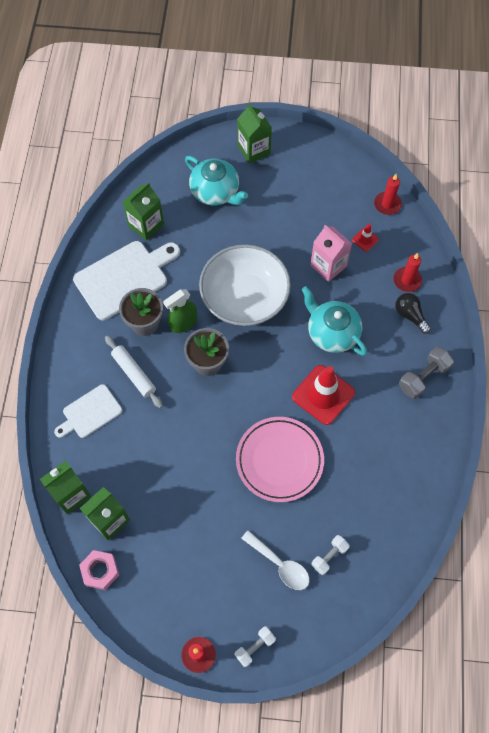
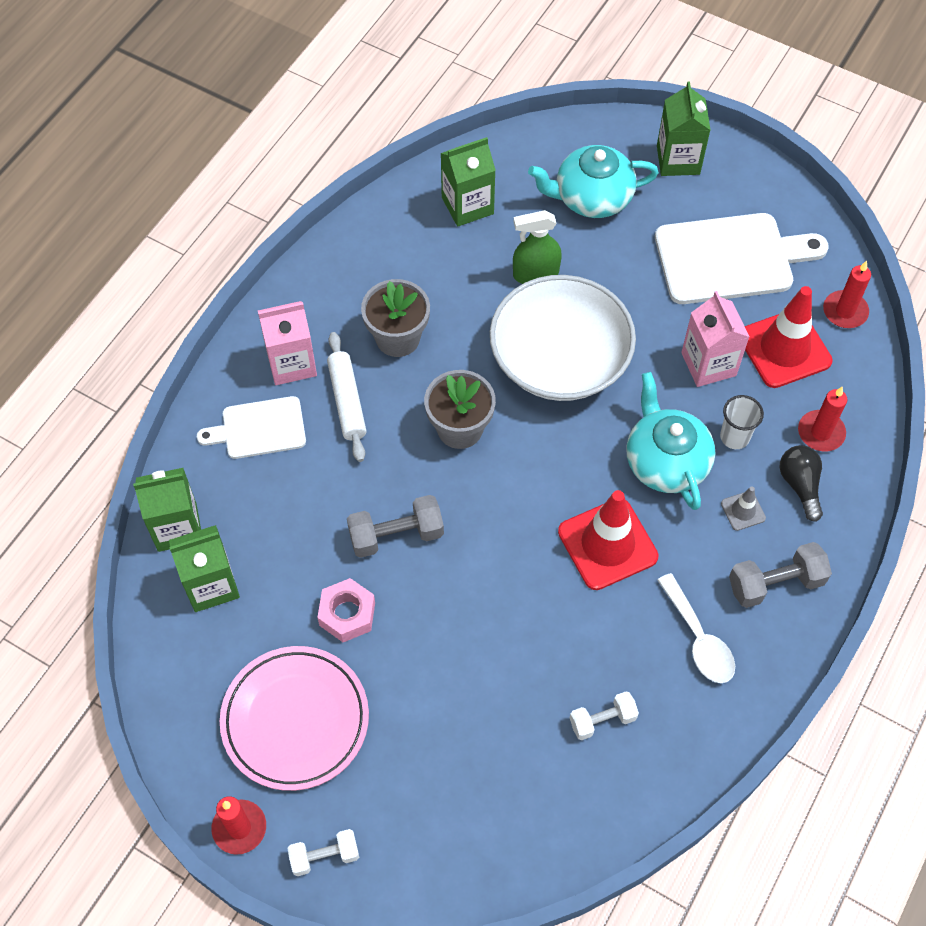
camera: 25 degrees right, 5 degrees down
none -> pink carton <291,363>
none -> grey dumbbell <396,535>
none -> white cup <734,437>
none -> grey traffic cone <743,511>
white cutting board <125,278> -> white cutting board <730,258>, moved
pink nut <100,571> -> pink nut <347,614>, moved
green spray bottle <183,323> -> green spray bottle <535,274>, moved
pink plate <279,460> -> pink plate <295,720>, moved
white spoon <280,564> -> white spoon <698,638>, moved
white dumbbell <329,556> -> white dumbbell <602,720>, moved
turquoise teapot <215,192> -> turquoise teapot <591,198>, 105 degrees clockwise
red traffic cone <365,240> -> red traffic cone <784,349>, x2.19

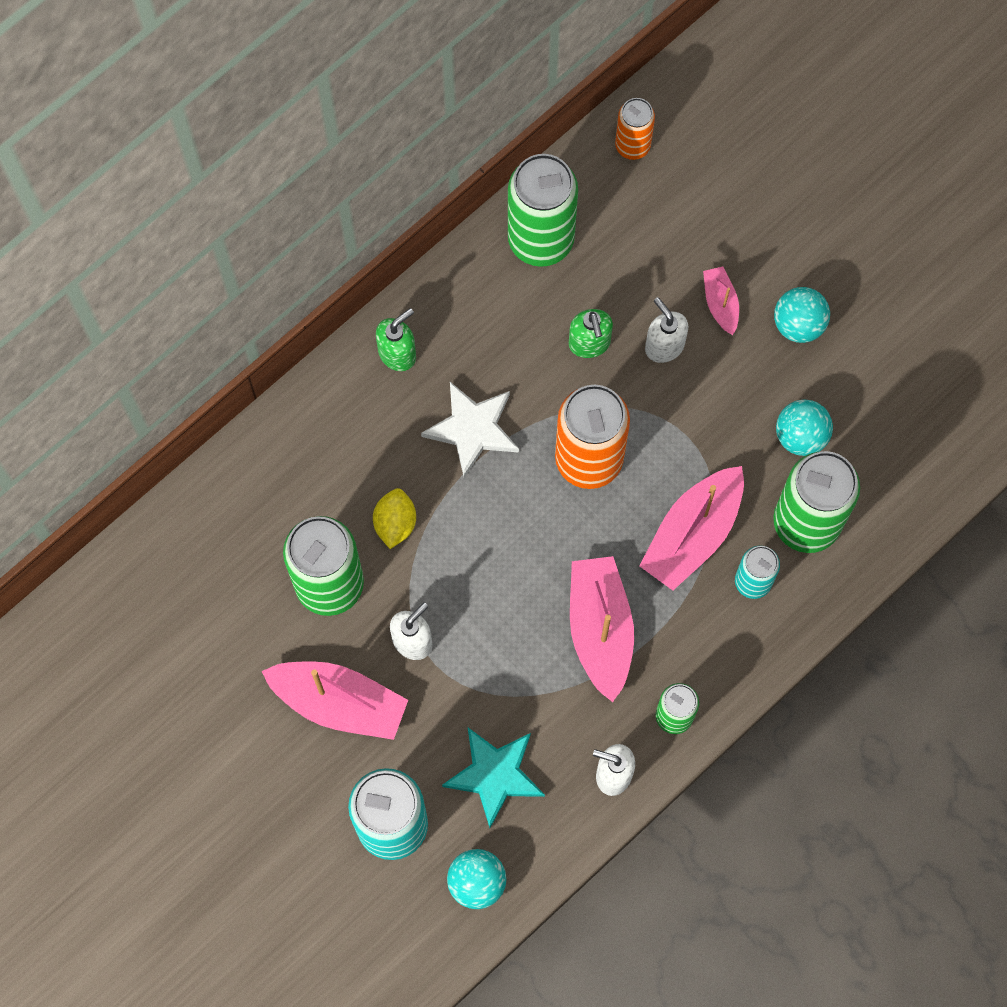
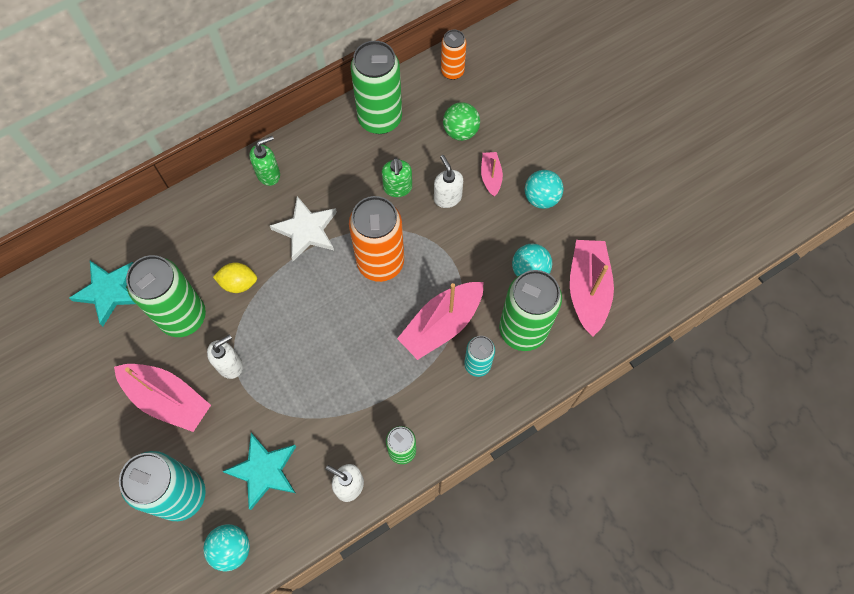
camera: 10 degrees right, 5 degrees down
none -> turquoise star <109,291>
none -> green ball <460,131>
pink boat <600,629> -> pink boat <588,290>, moved
yellow lemon <395,523> -> yellow lemon <238,283>, 75 degrees clockwise

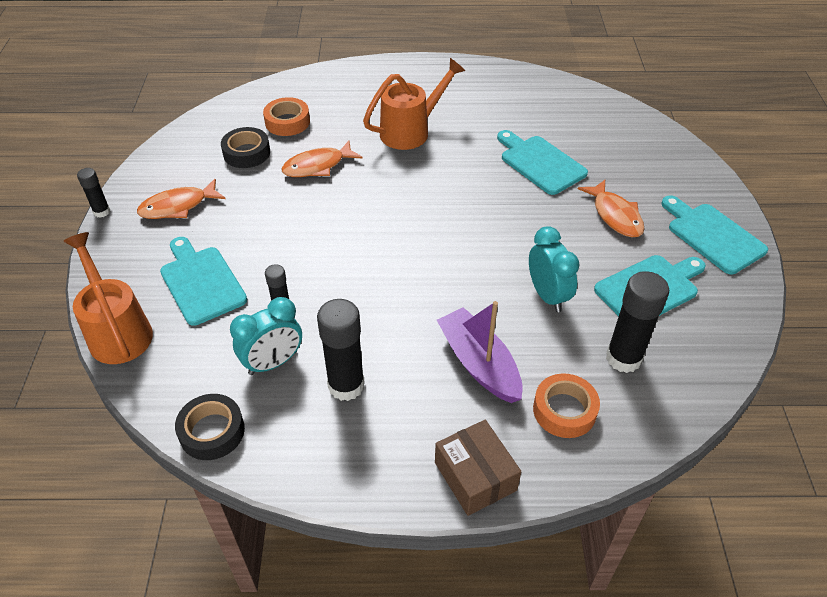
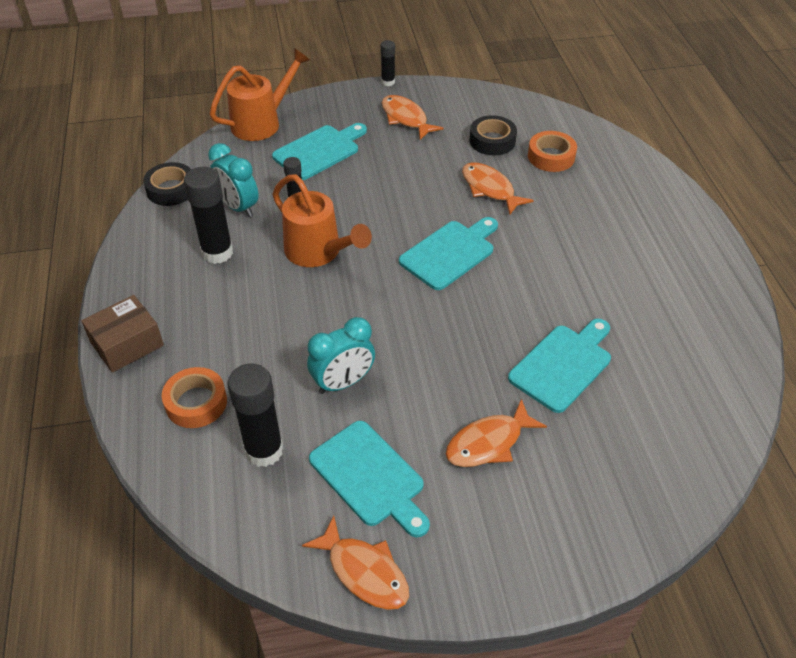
camera: 80 degrees right, 0 degrees up
purple boat <479,363> -> none
none -> orange fish <364,572>
orange watering can <411,131> -> orange watering can <318,252>, moved
turquoise cutting board <712,236> -> turquoise cutting board <450,253>, moved

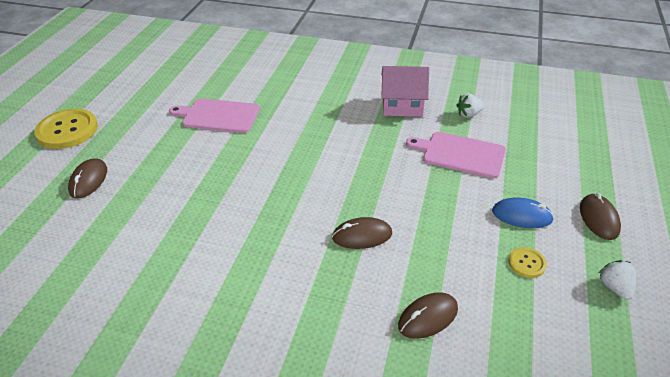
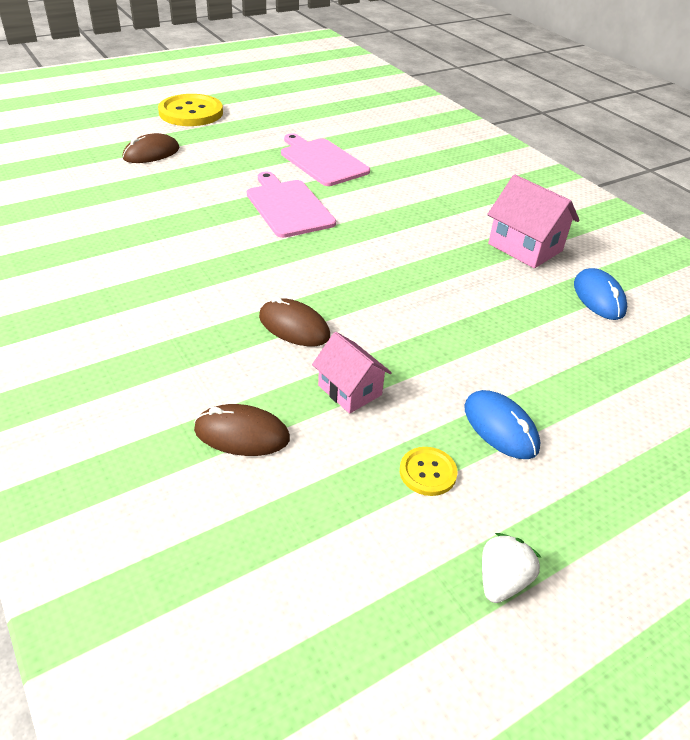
camera: 40 degrees right, 0 degrees up
brown mouse <598,218> -> none
none -> pink house <350,390>
pink cutting board <460,154> -> pink cutting board <288,206>, moved
white strawberry <468,114> -> blue mouse <599,297>

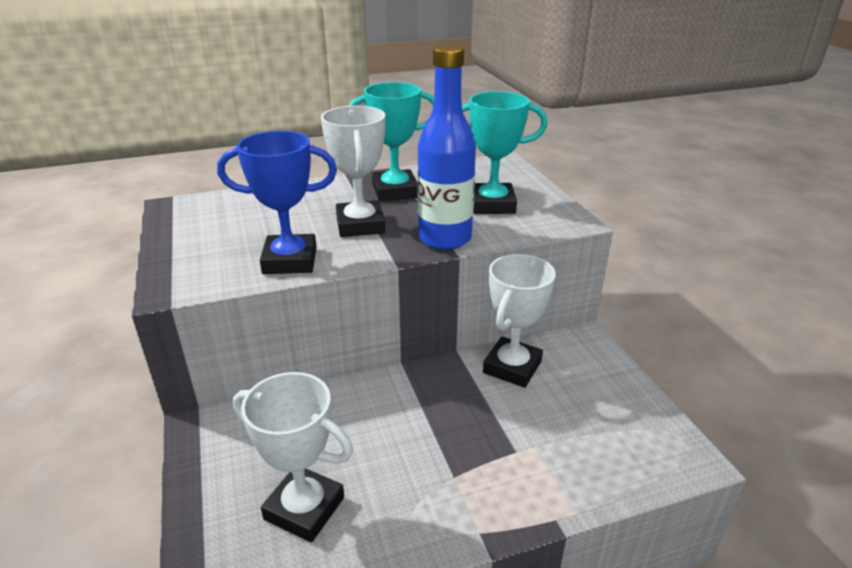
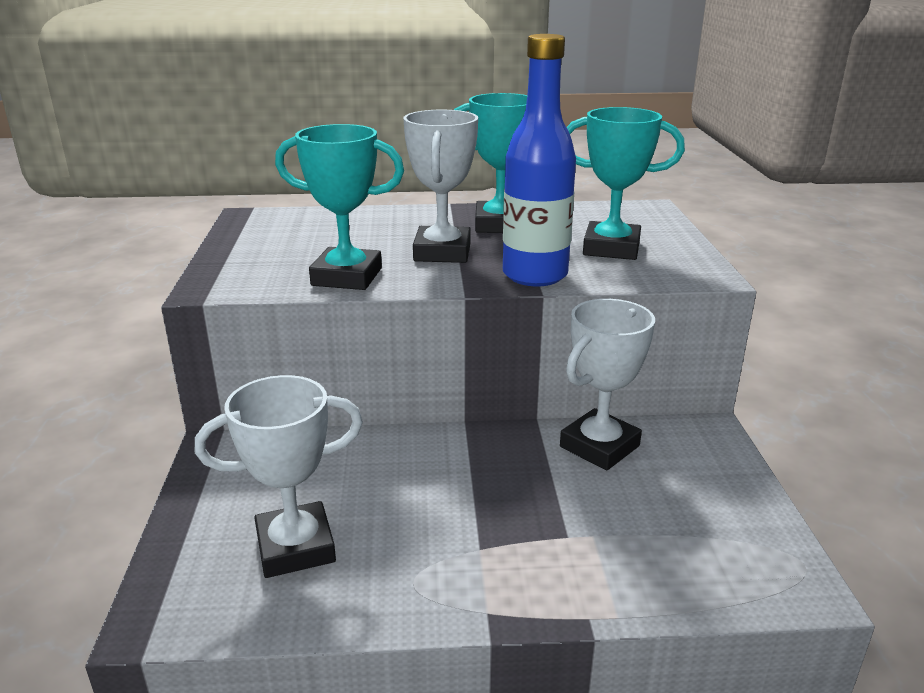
camera: 15 degrees right, 5 degrees down
blue trophy <290,261> -> turquoise trophy <347,277>
white trophy <304,508> -> white trophy <295,547>, 60 degrees counterclockwise

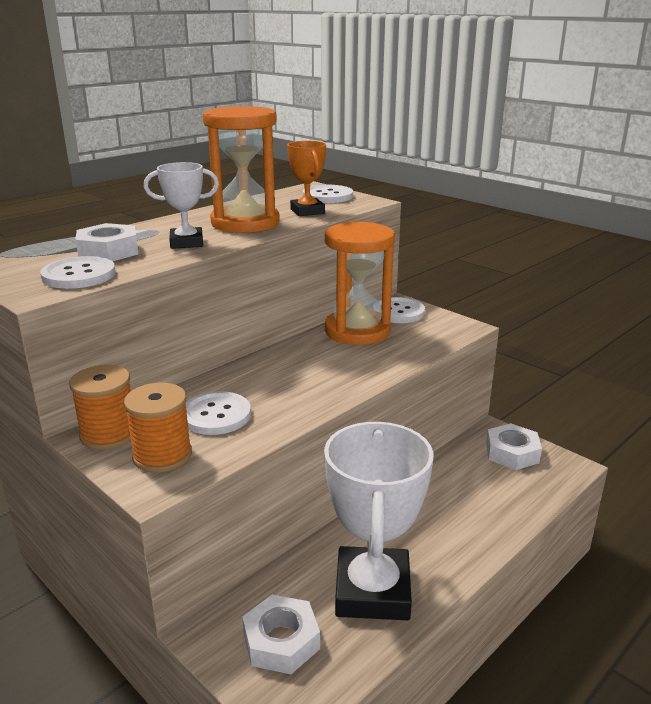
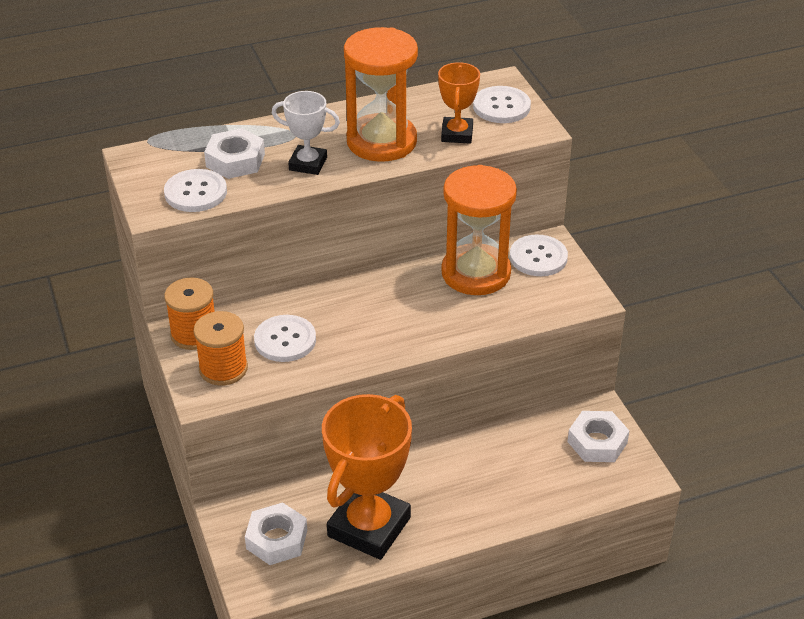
camera: 25 degrees right, 15 degrees up
white trophy <372,591> -> orange trophy <369,527>

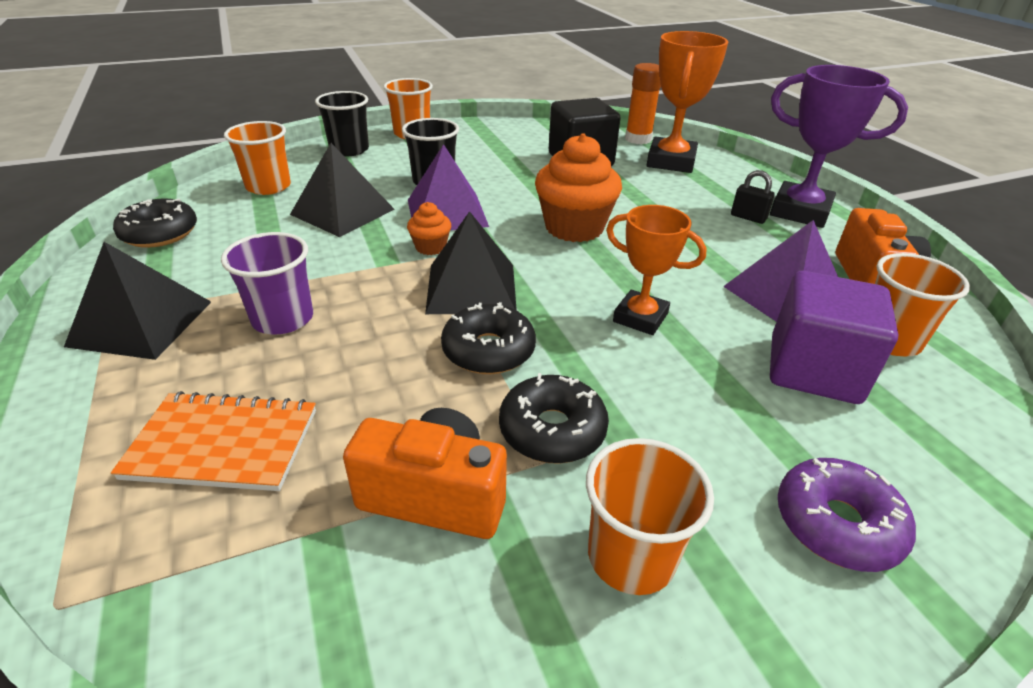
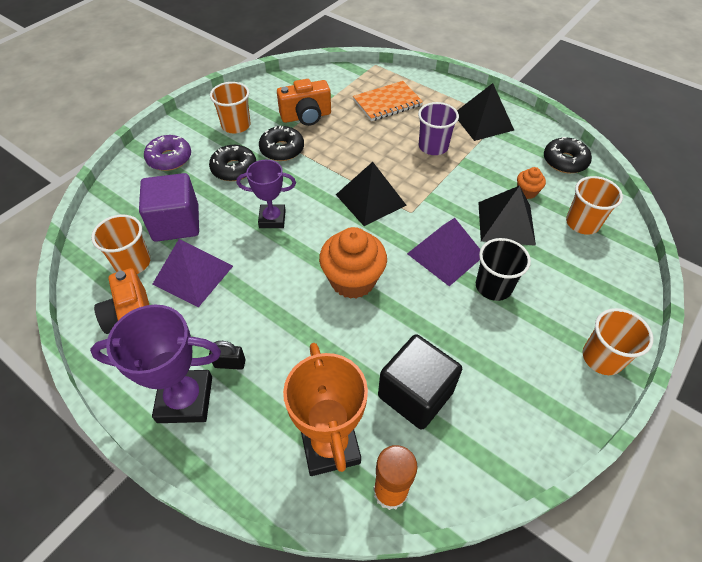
camera: 150 degrees right, 15 degrees up
black cup <349,150> -> none
orange cupcake <430,247> -> orange cupcake <527,192>, moved
black donut <488,350> -> black donut <234,169>, moved
orange trophy <640,318> -> purple trophy <272,219>

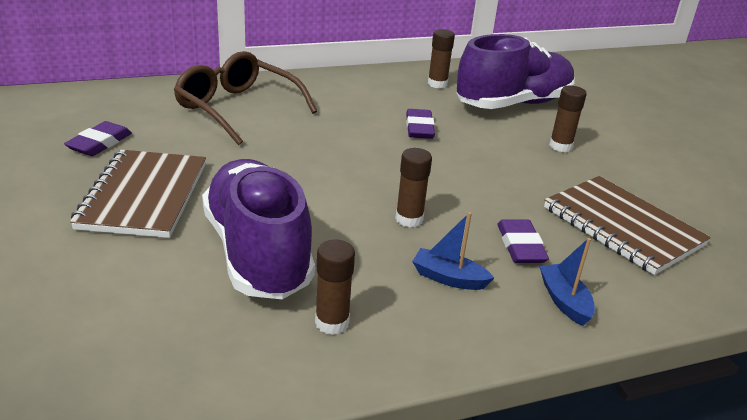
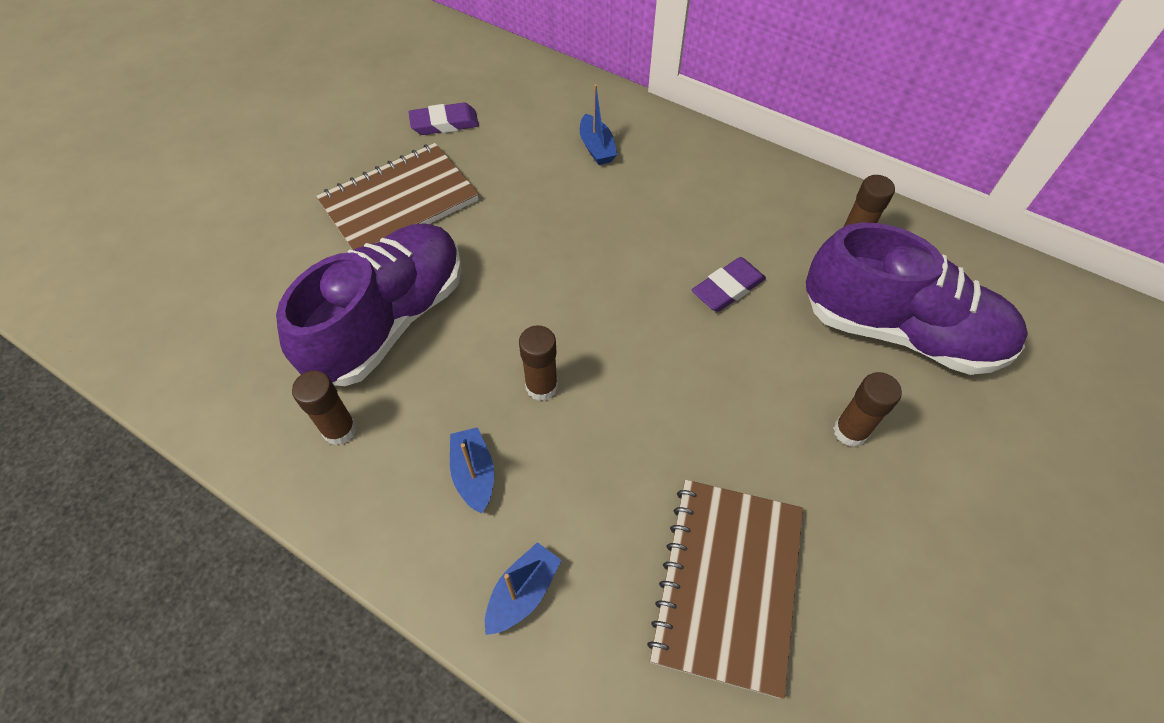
camera: 55 degrees right, 25 degrees up
purple eraser <520,246> -> none
brown glasses <237,108> -> blue boat <596,148>

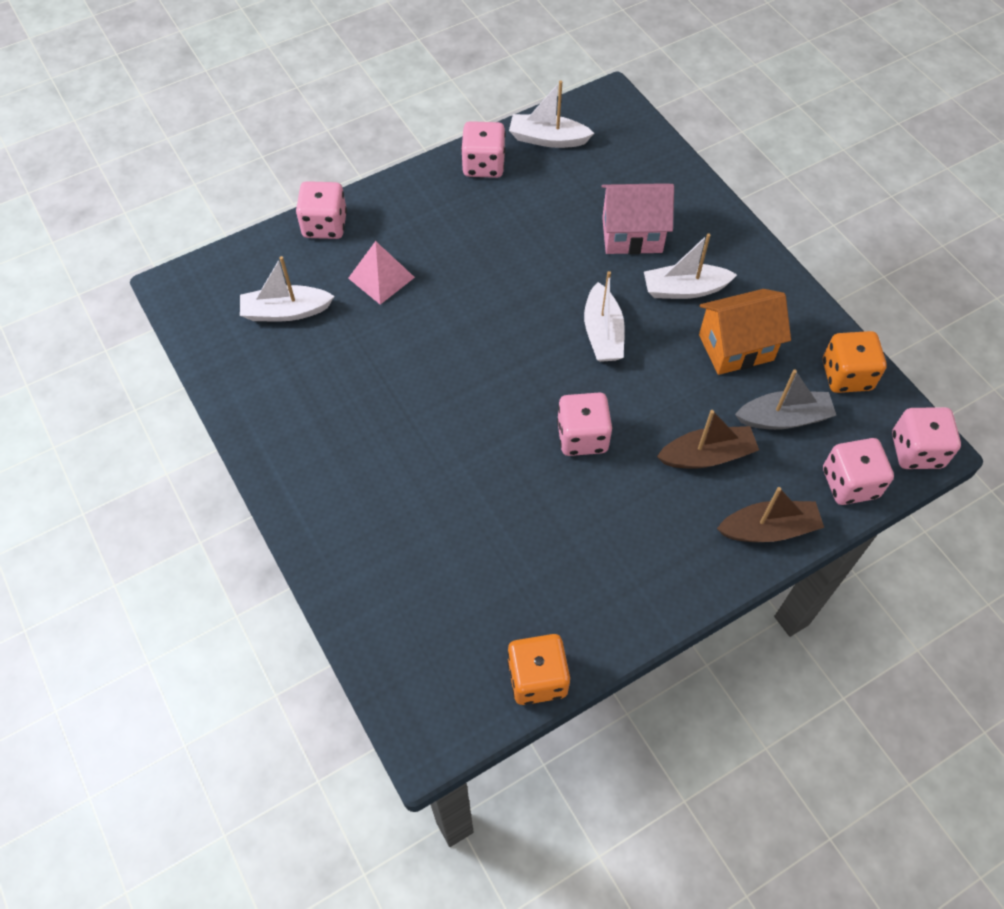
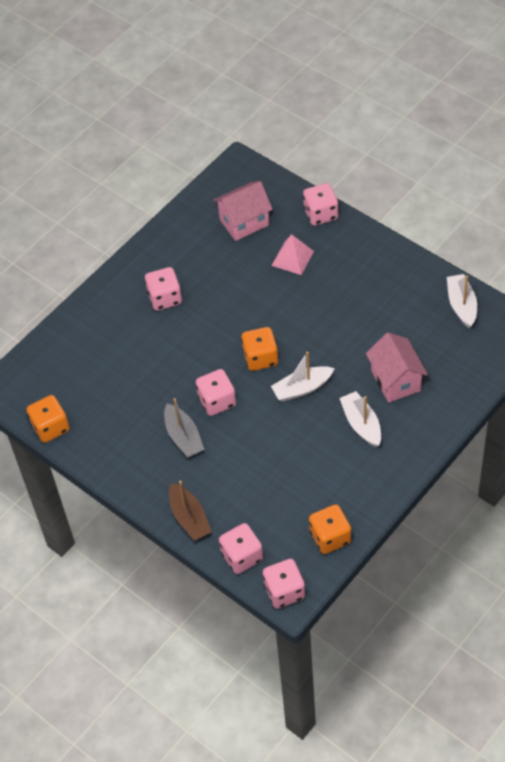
camera: 75 degrees right, 5 degrees down
brown boat <707,455> -> none
orange house <736,347> -> none
none -> orange dice <260,358>
pink dice <483,165> -> pink dice <165,298>, moved
grey boat <783,418> -> grey boat <183,437>, moved
white boat <286,311> -> pink house <244,222>

